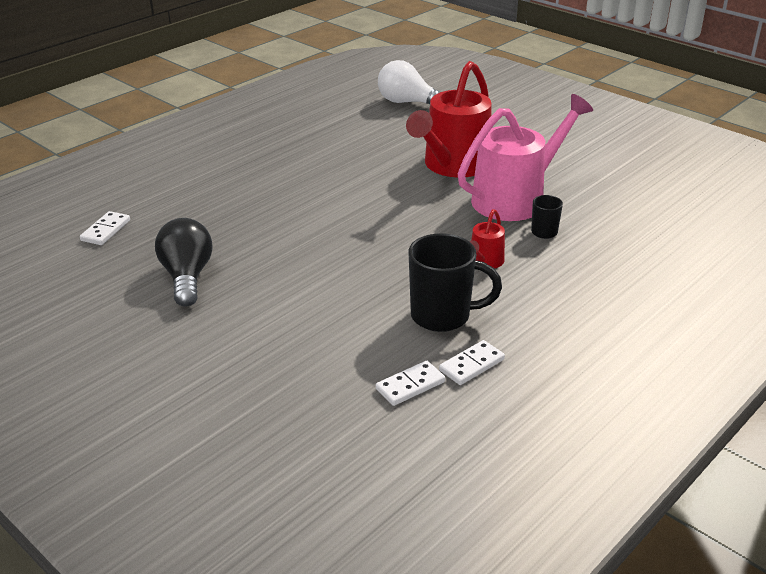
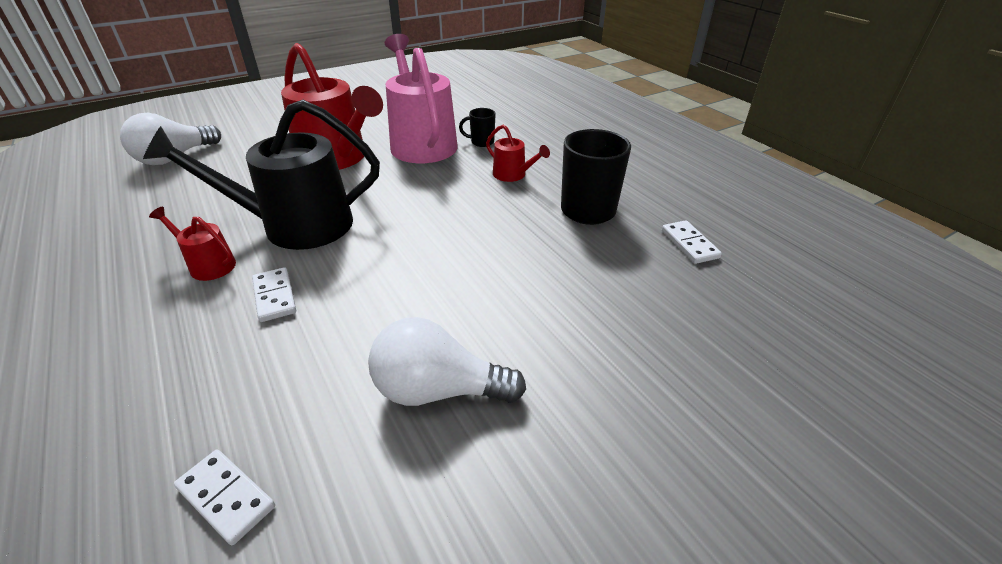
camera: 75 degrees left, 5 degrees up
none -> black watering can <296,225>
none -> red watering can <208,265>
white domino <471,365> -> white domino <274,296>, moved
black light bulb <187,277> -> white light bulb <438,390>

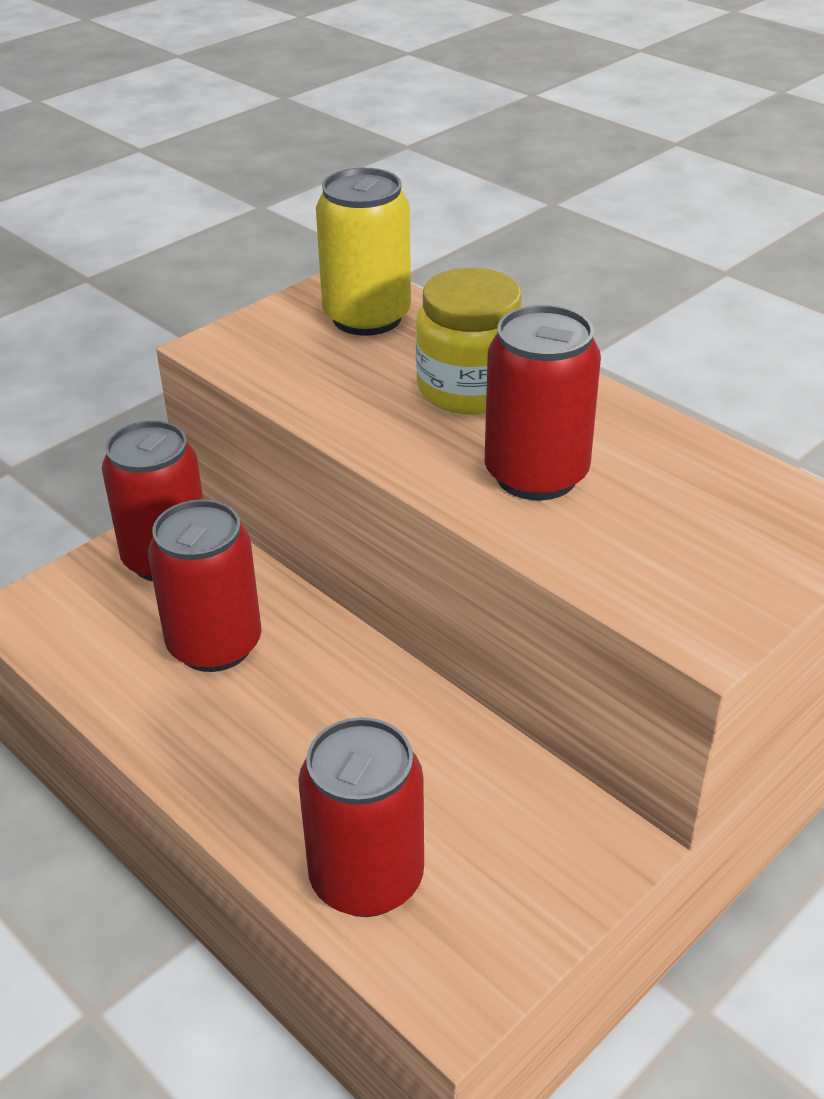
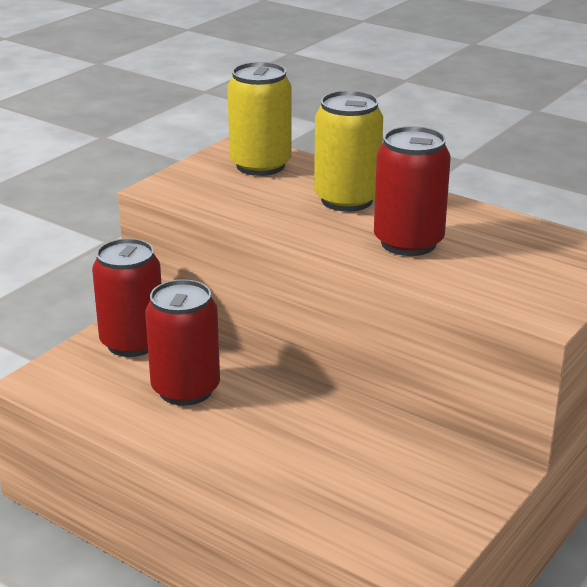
camera: 10 degrees left, 10 degrees down
red can <366,878> -> none
yellow jar <470,388> -> yellow can <347,200>

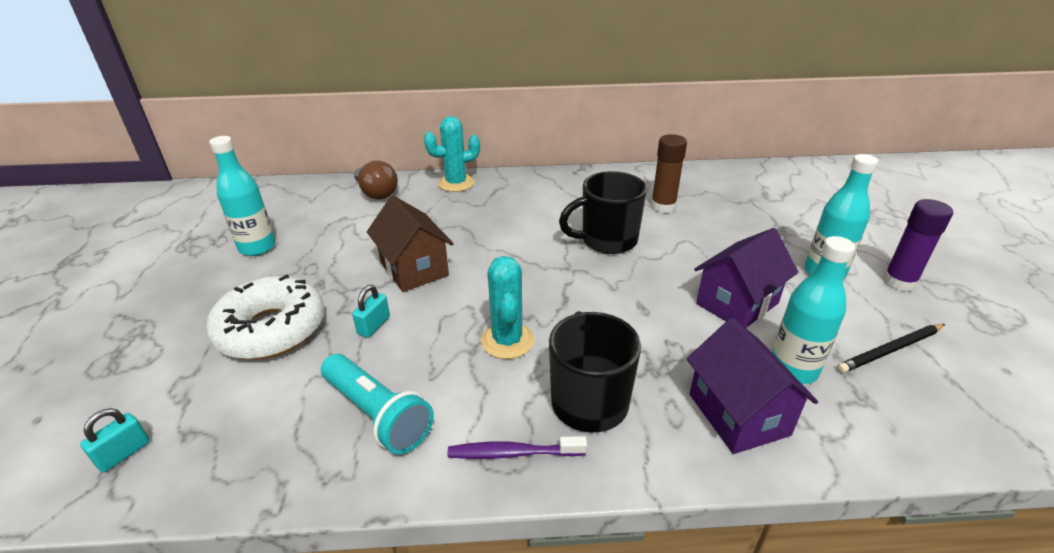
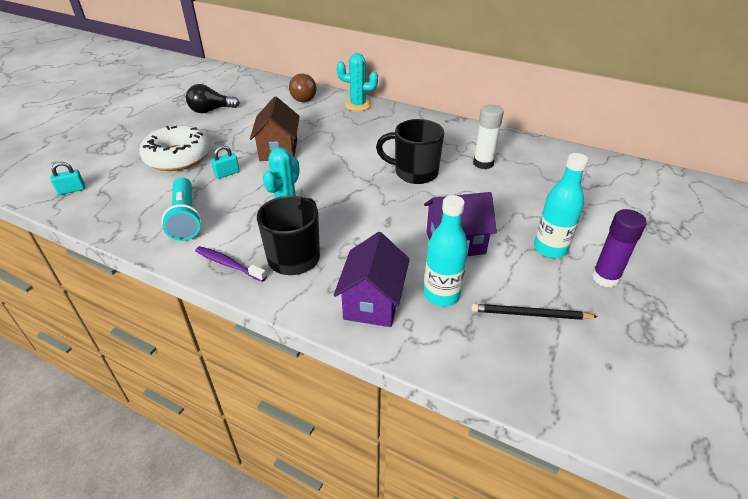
camera: 30 degrees right, 5 degrees up
turquoise bottle <257,247> -> black light bulb <211,110>
brown glue stick <663,206> -> white glue stick <483,163>

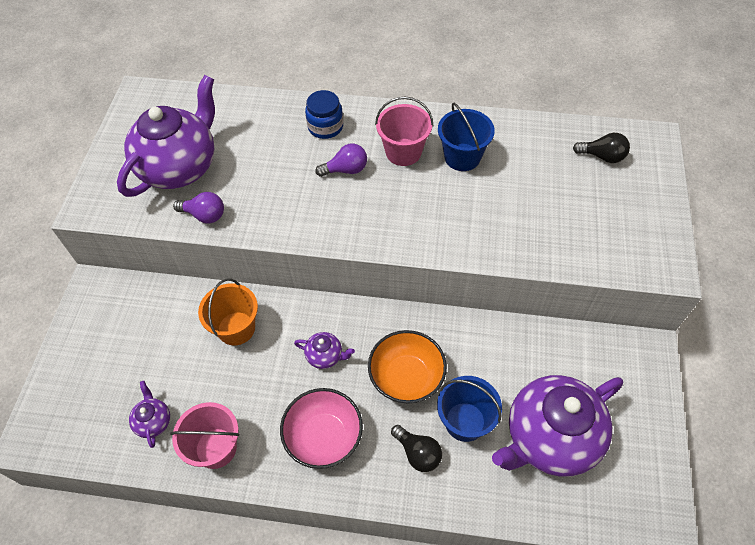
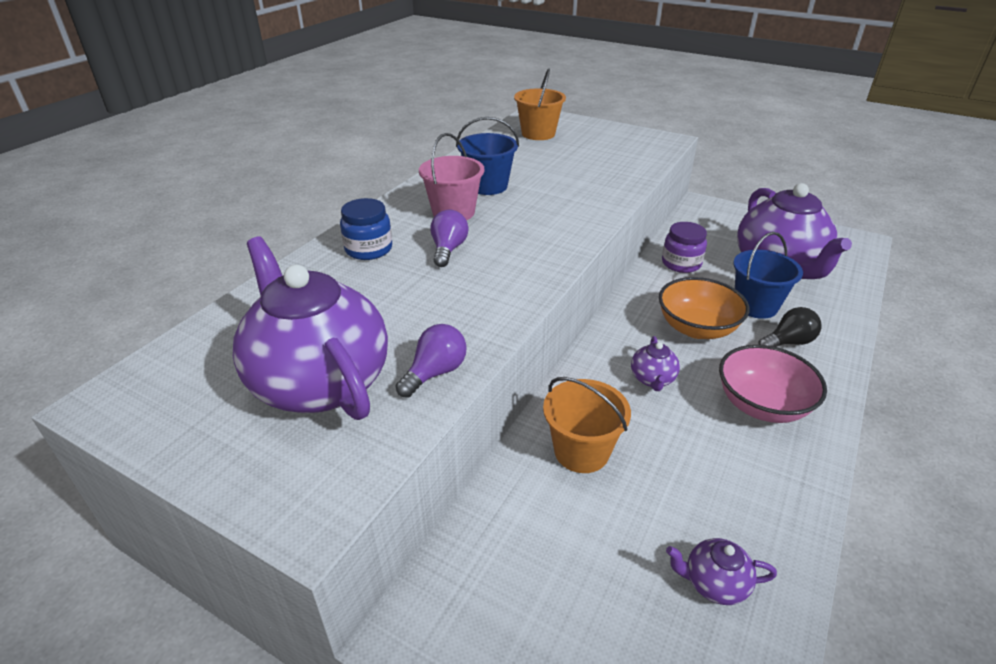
camera: 70 degrees left, 20 degrees down
pink bucket <216,448> -> none
none -> purple jar <681,263>
black light bulb <602,156> -> orange bucket <538,134>
purple teapot <325,356> -> purple teapot <652,379>, 150 degrees clockwise

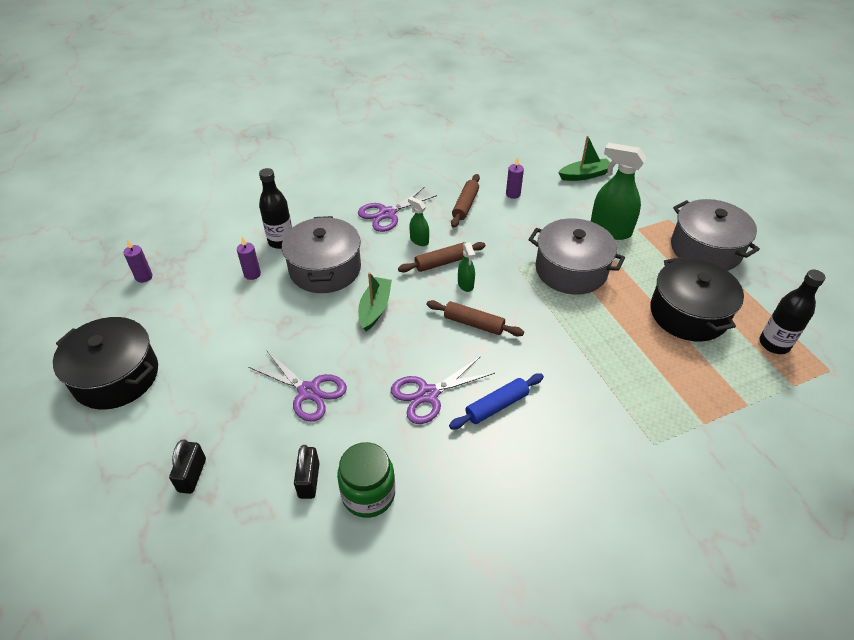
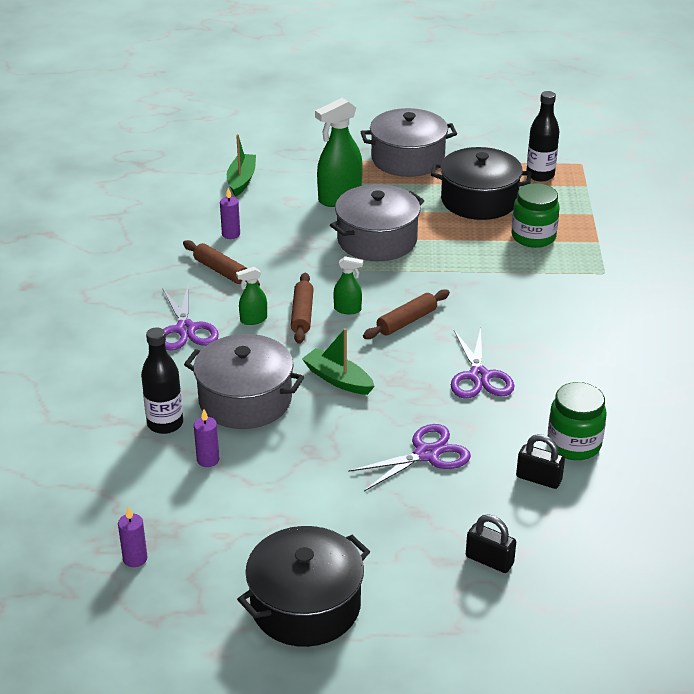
camera: 65 degrees left, 10 degrees down
blue rolling pin <496,406> -> none
none -> green jar <533,237>

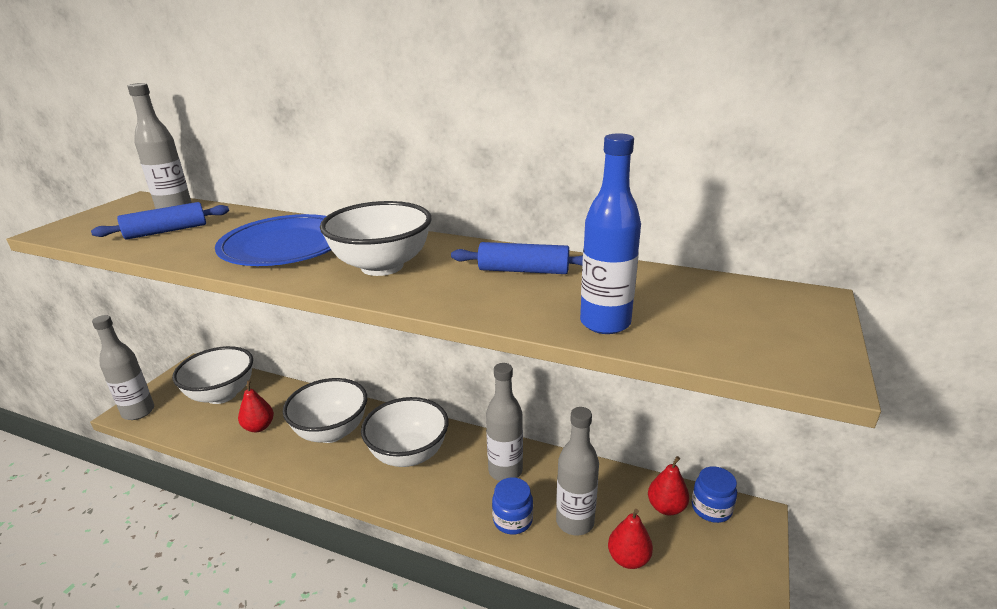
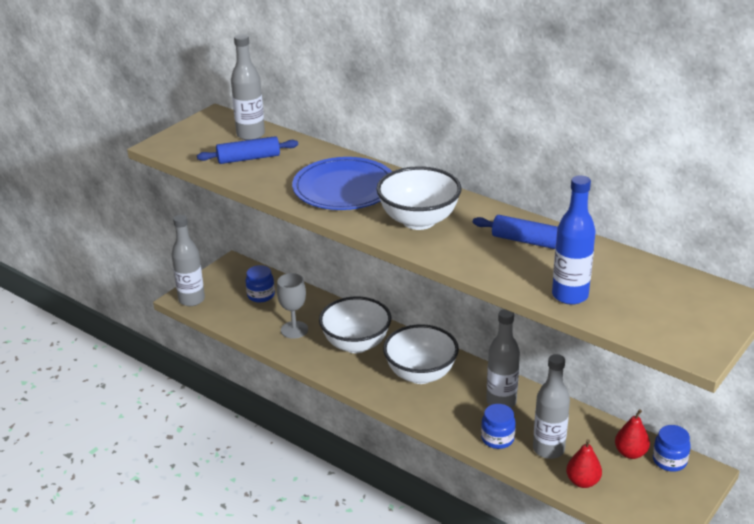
camera: 15 degrees right, 5 degrees up
white bowl <222,394> -> blue jar <261,295>
red pear <259,427> -> grey goblet <294,330>

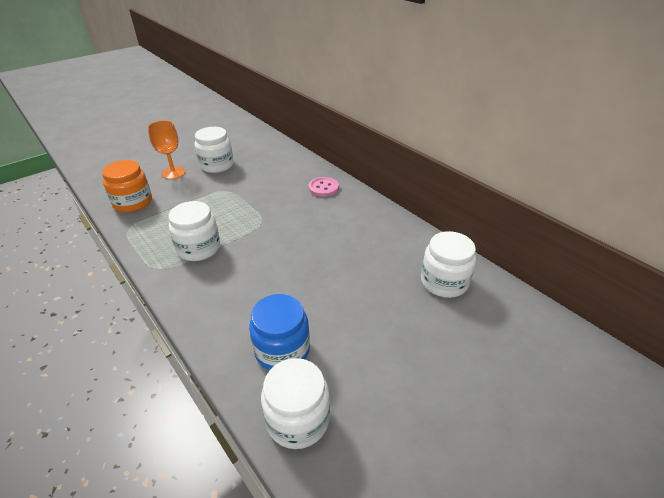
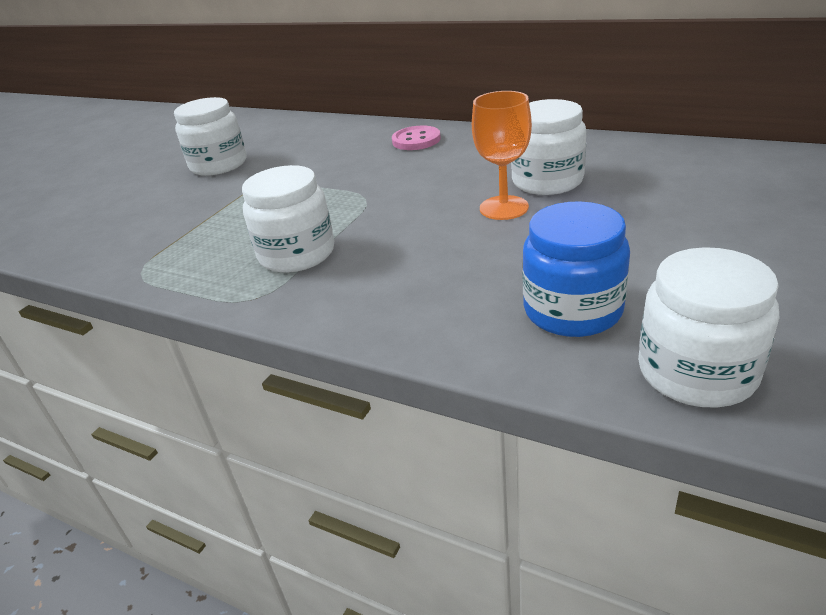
camera: 20 degrees left, 5 degrees down
orange jar <133,202> -> none
orange goblet <173,173> -> orange goblet <504,208>, moved
white jar <444,282> -> white jar <547,181>, moved

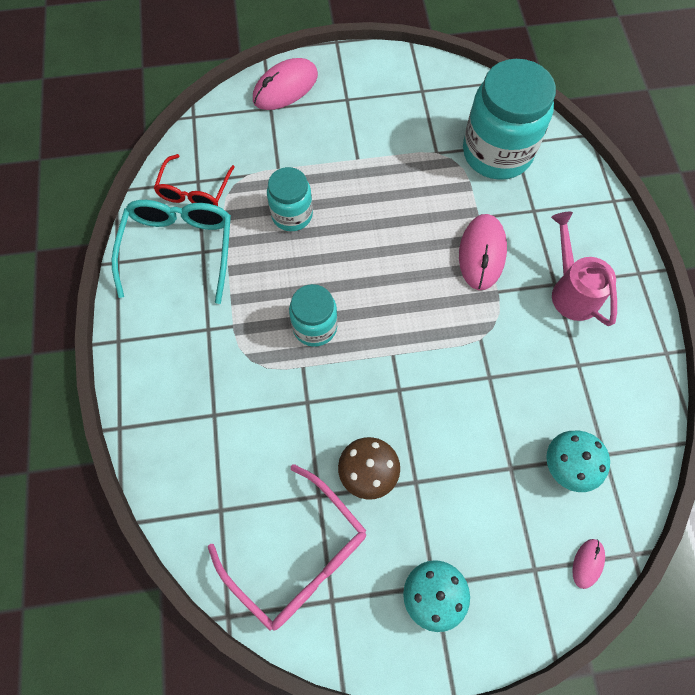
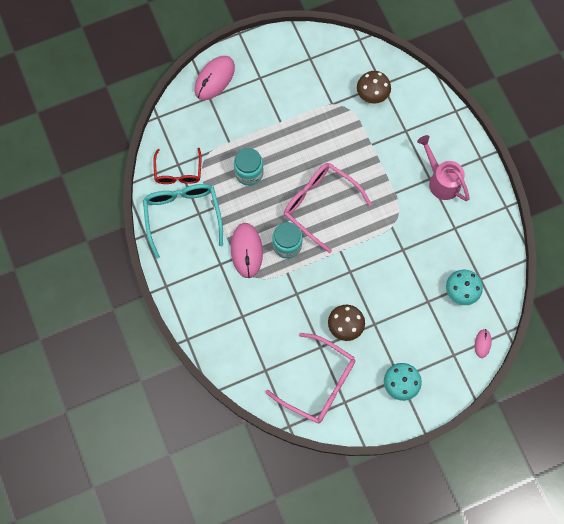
camera: 15 degrees left, 5 degrees up
none -> pink glasses <320,205>
pink mouse <482,253> -> pink mouse <246,250>, moved
turquoise jar <497,153> -> brown mushroom <372,94>

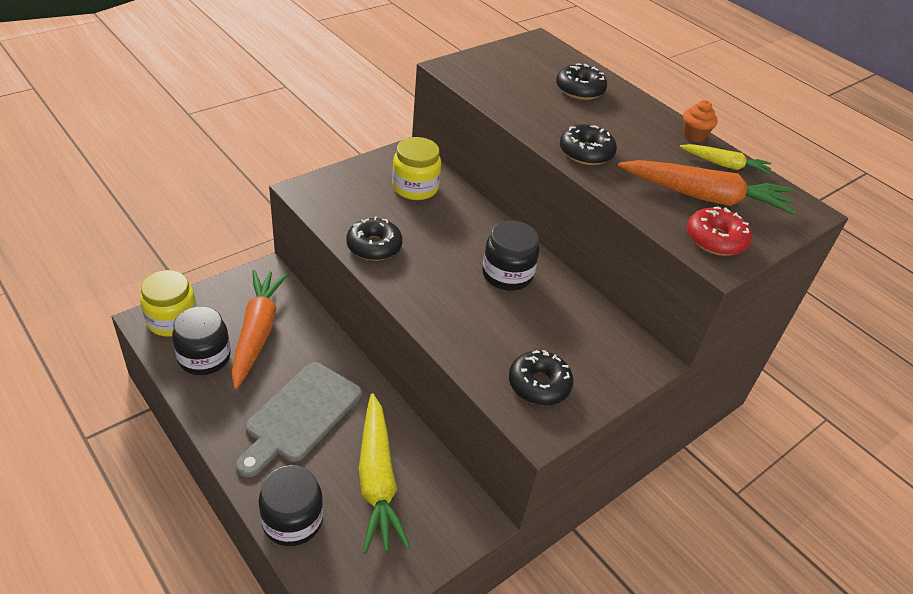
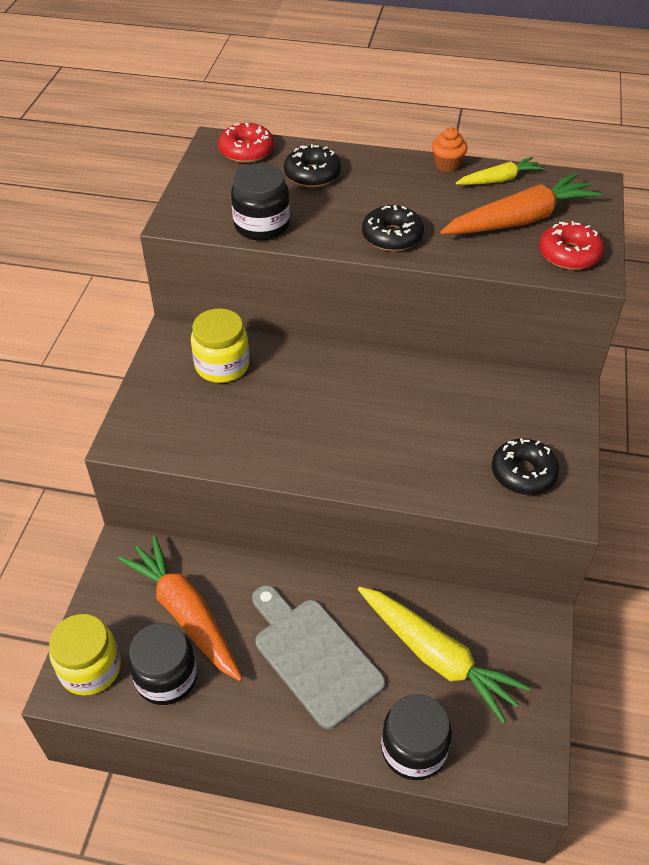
camera: 35 degrees left, 5 degrees up
black donut <374,246> -> none
none -> red donut <246,151>
black jar <507,274> -> black jar <261,225>, moved
grey cutting board <300,415> -> grey cutting board <314,656>, 150 degrees clockwise

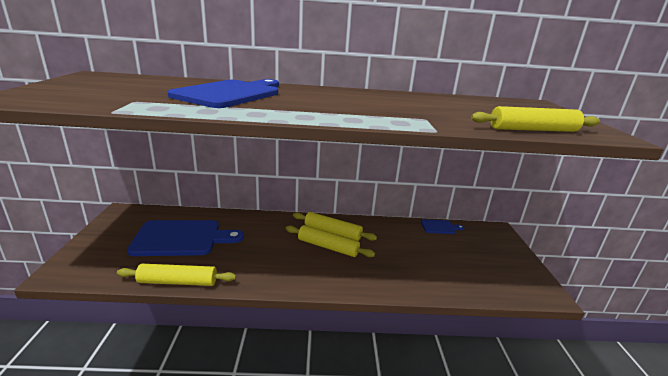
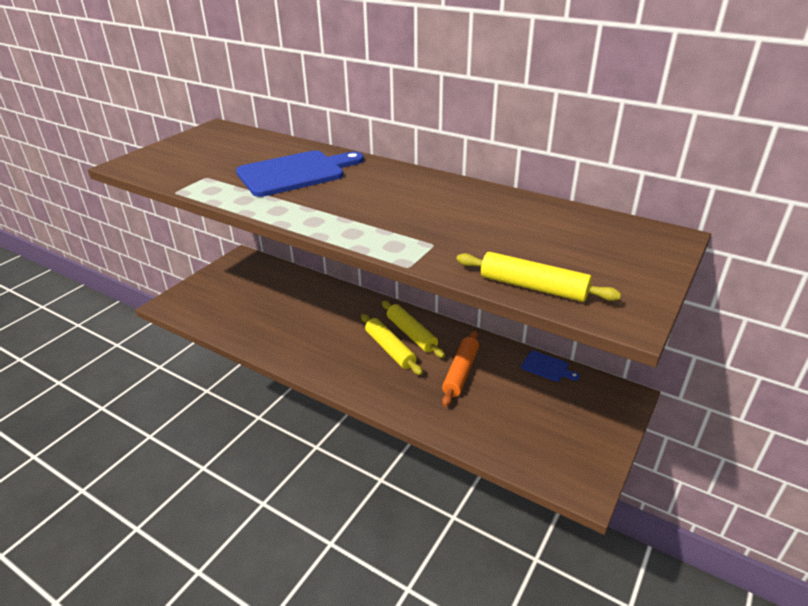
camera: 35 degrees right, 10 degrees up
yellow rolling pin <178,282> -> none
blue cutting board <181,238> -> none
none -> orange rolling pin <461,372>

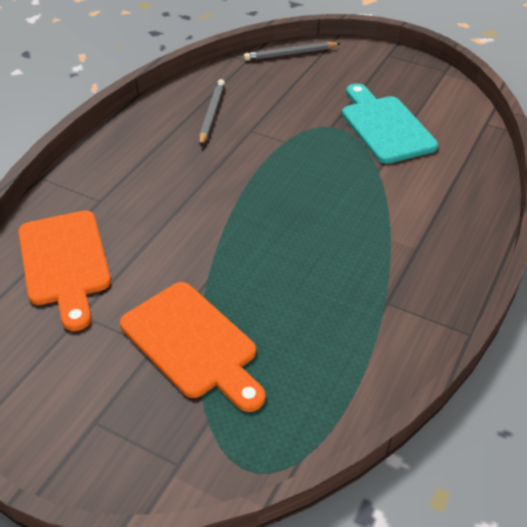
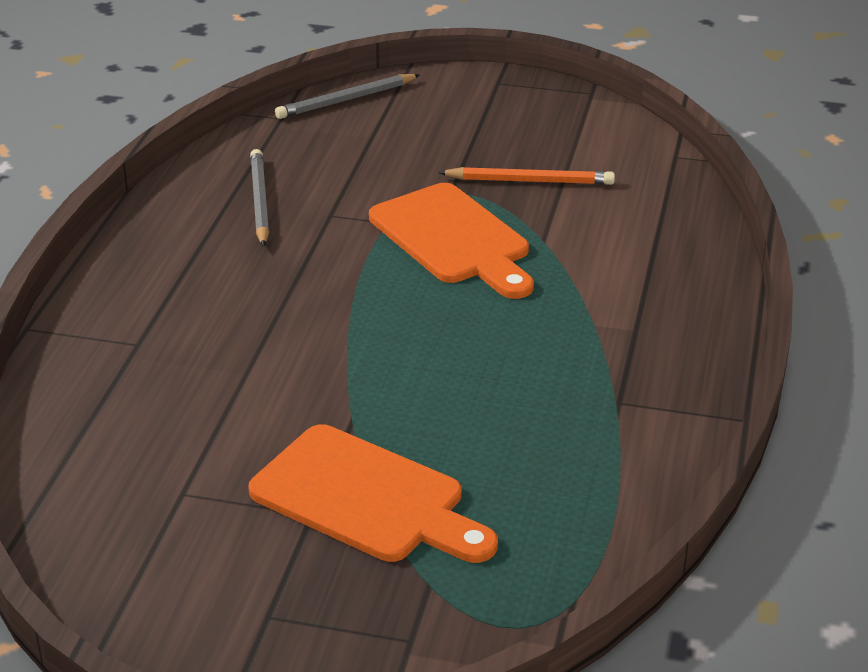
camera: 15 degrees left, 10 degrees down
orange cutting board <65,262> -> orange cutting board <454,239>, moved
turquoise cutting board <384,126> -> orange pencil <530,181>

